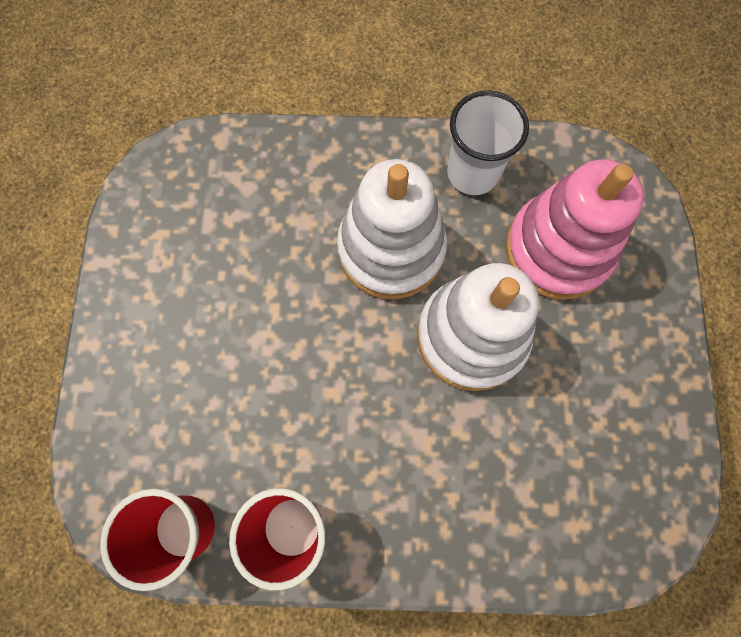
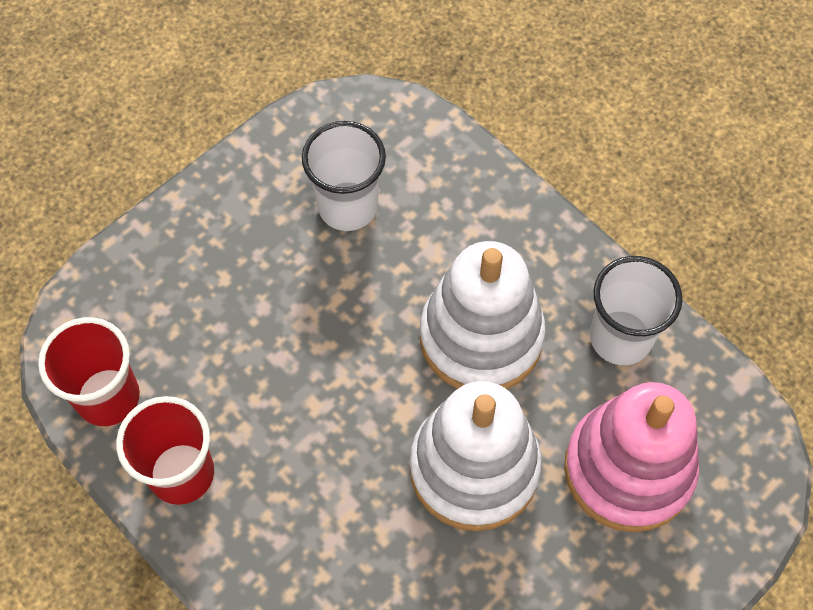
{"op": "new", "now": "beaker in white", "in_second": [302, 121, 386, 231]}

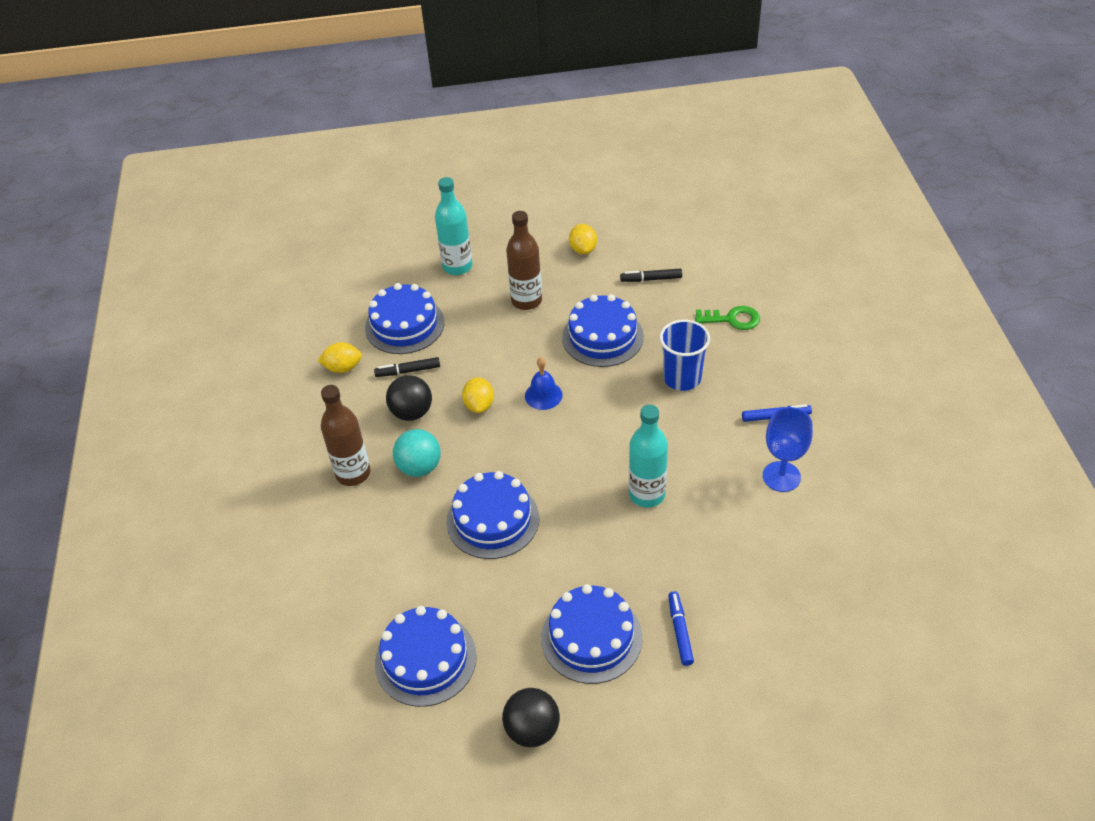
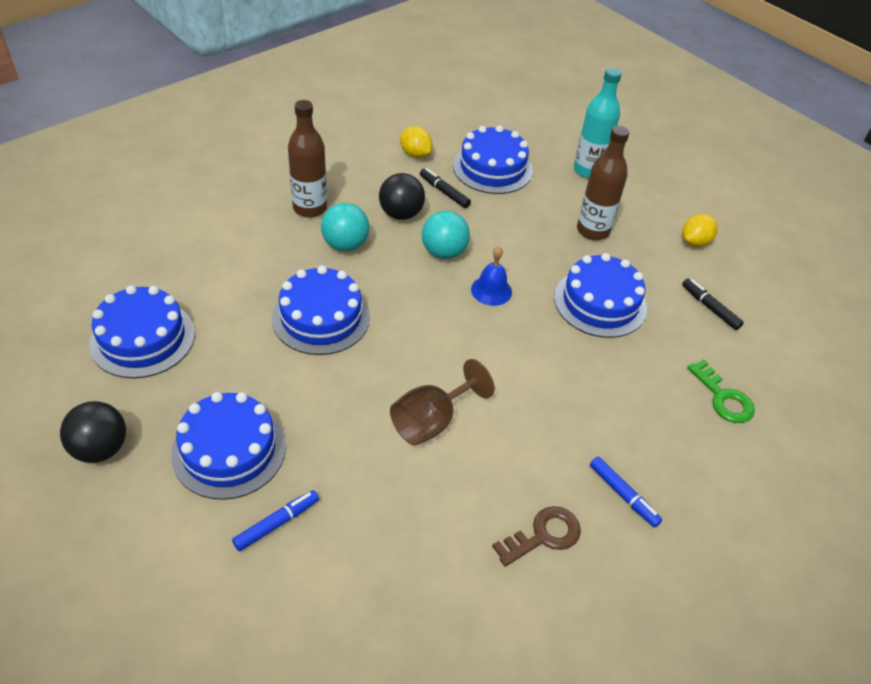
{"op": "gone", "was": "beaker in blue", "in_first": [660, 320, 710, 391]}
{"op": "swapped", "was": "lemon in bright yellow", "now": "ball in teal", "in_first": [462, 377, 494, 413], "in_second": [422, 211, 470, 259]}
{"op": "swapped", "was": "drink bottle in teal", "now": "chalice in dark brown", "in_first": [629, 405, 668, 508], "in_second": [390, 359, 494, 446]}
{"op": "swapped", "was": "chalice in blue", "now": "key in dark brown", "in_first": [763, 407, 813, 492], "in_second": [492, 506, 581, 567]}

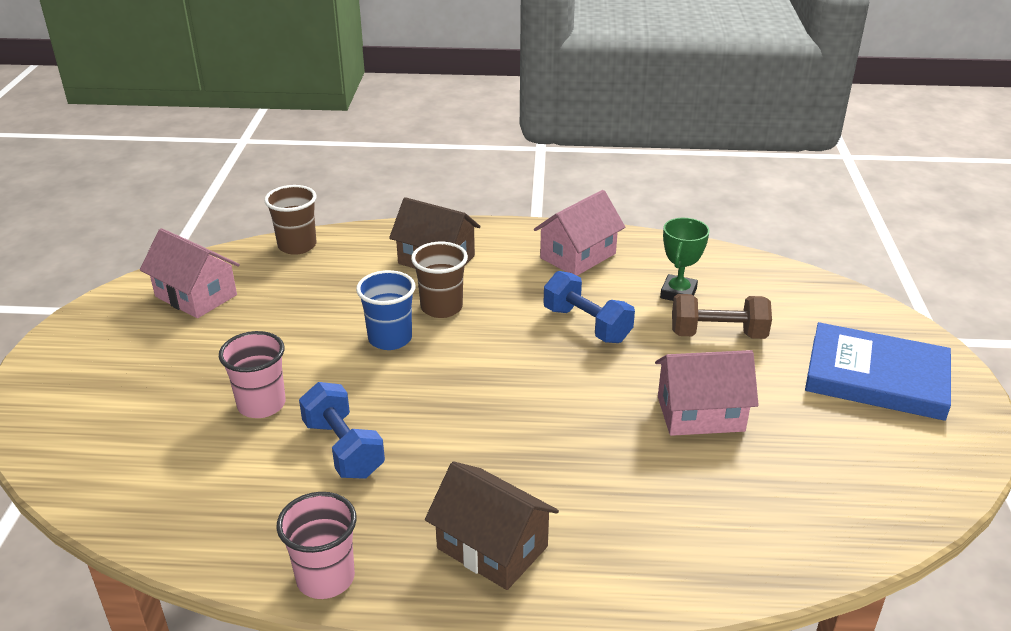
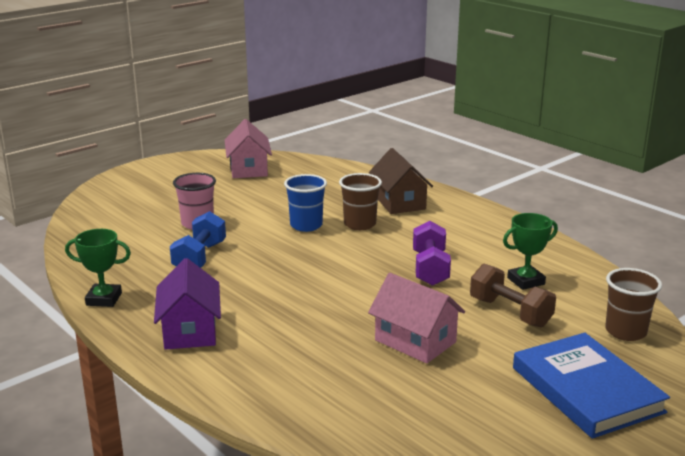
{"op": "shifted", "was": "beaker in dark brown", "in_first": [264, 185, 317, 255], "in_second": [605, 268, 662, 341]}
{"op": "gone", "was": "toy house in pink", "in_first": [534, 190, 625, 276]}
{"op": "repainted", "was": "free weight in blue", "now": "free weight in royal purple", "in_first": [544, 271, 635, 343], "in_second": [413, 221, 451, 286]}
{"op": "repainted", "was": "toy house in dark brown", "now": "toy house in royal purple", "in_first": [425, 461, 559, 590], "in_second": [154, 258, 221, 350]}
{"op": "swapped", "was": "beaker in pink", "now": "award cup in emerald", "in_first": [276, 492, 357, 599], "in_second": [65, 229, 131, 307]}

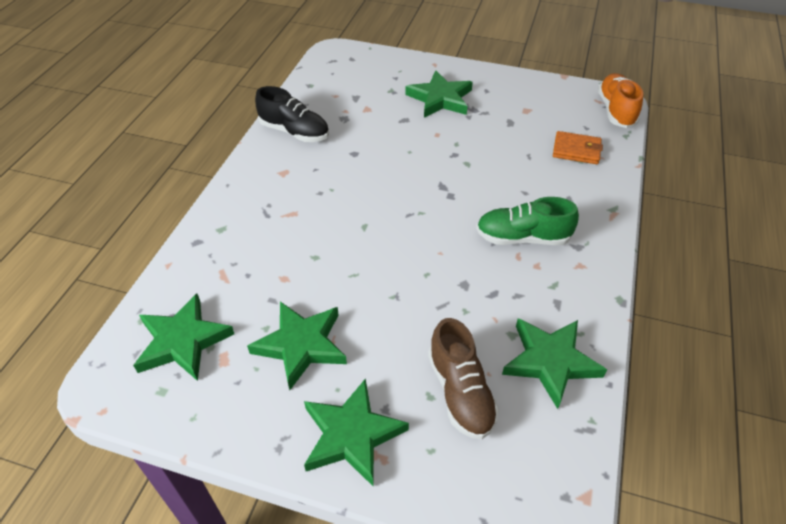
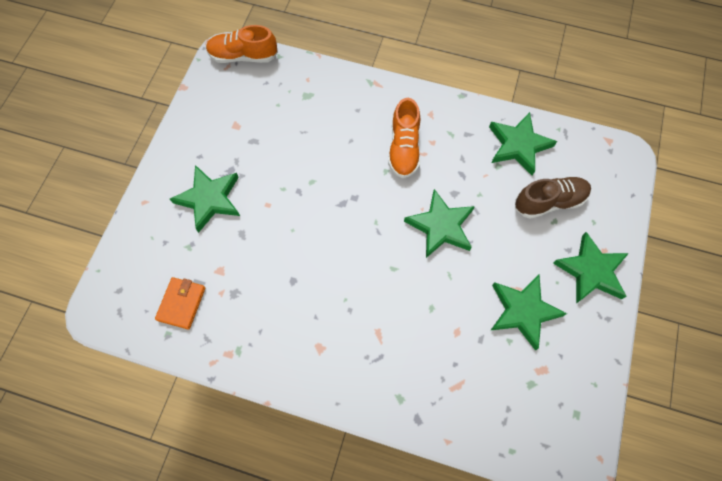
{"op": "gone", "was": "lace-up shoe in ebony", "in_first": [255, 86, 329, 142]}
{"op": "shifted", "was": "wallet in orange", "in_first": [553, 131, 603, 164], "in_second": [155, 277, 205, 330]}
{"op": "repainted", "was": "lace-up shoe in emerald", "now": "lace-up shoe in orange", "in_first": [476, 197, 579, 245], "in_second": [388, 98, 421, 178]}
{"op": "shifted", "was": "star shape in emerald", "in_first": [133, 293, 234, 381], "in_second": [404, 189, 475, 258]}

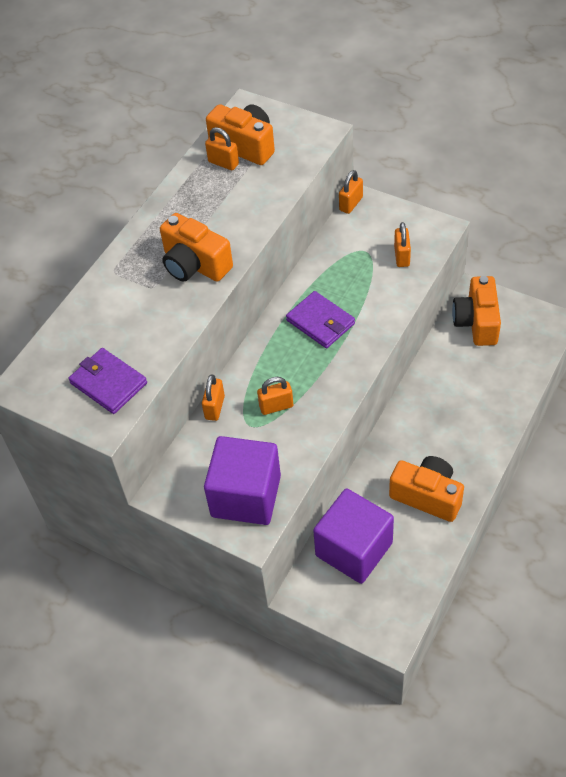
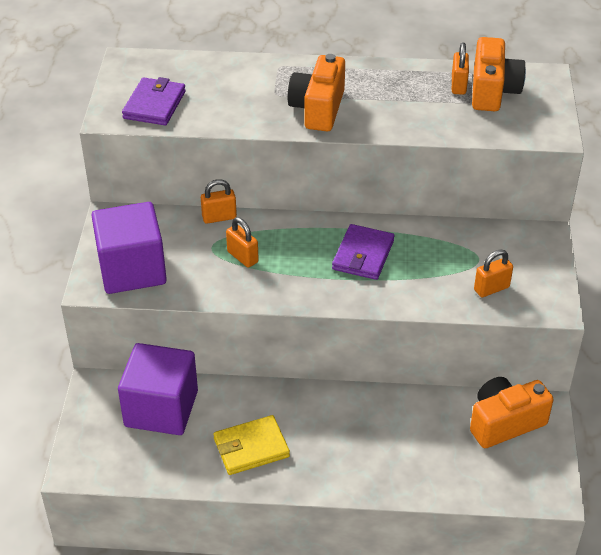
{"op": "gone", "was": "lock in orange", "in_first": [339, 170, 363, 214]}
{"op": "swapped", "was": "camera in orange", "now": "wallet in bright yellow", "in_first": [389, 456, 464, 522], "in_second": [213, 415, 290, 475]}

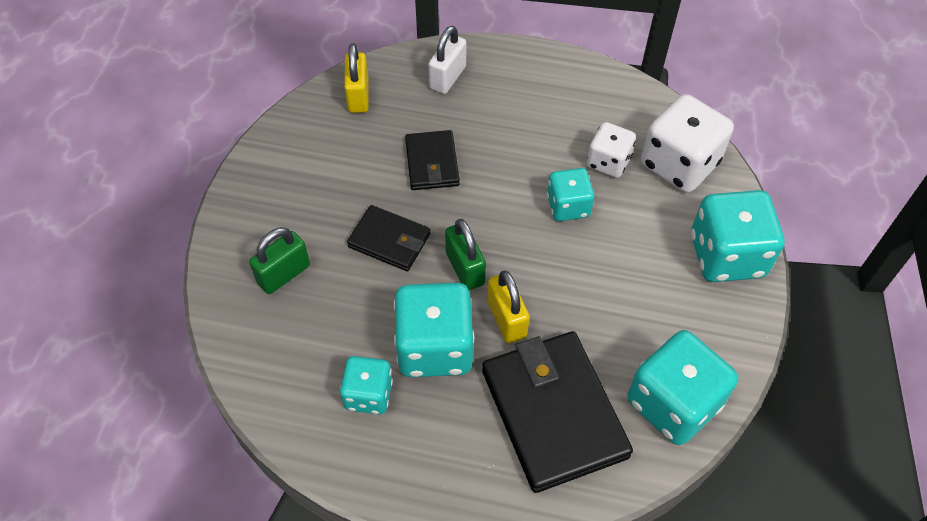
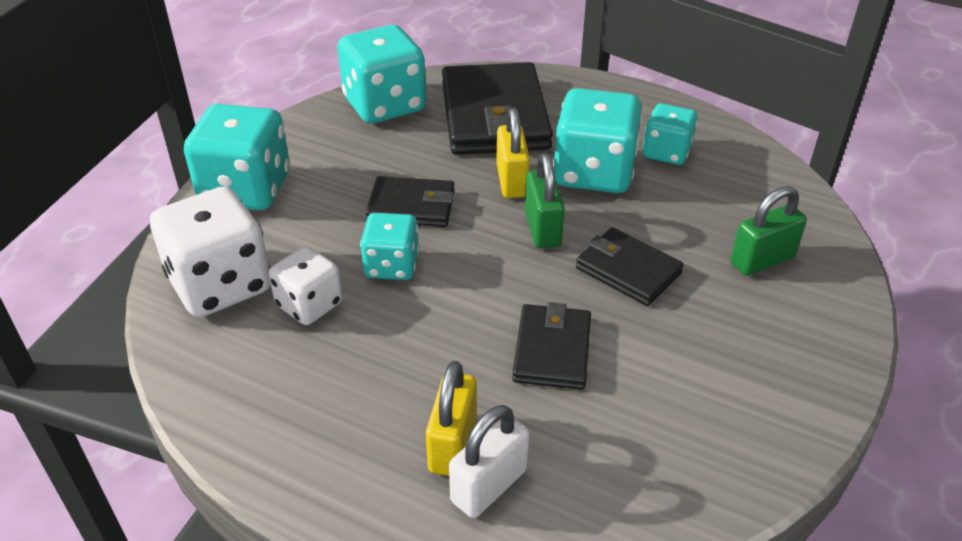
{"op": "shifted", "was": "lock in bright yellow", "in_first": [344, 43, 369, 113], "in_second": [426, 361, 477, 476]}
{"op": "new", "now": "wallet in ebony", "in_second": [366, 176, 455, 227]}

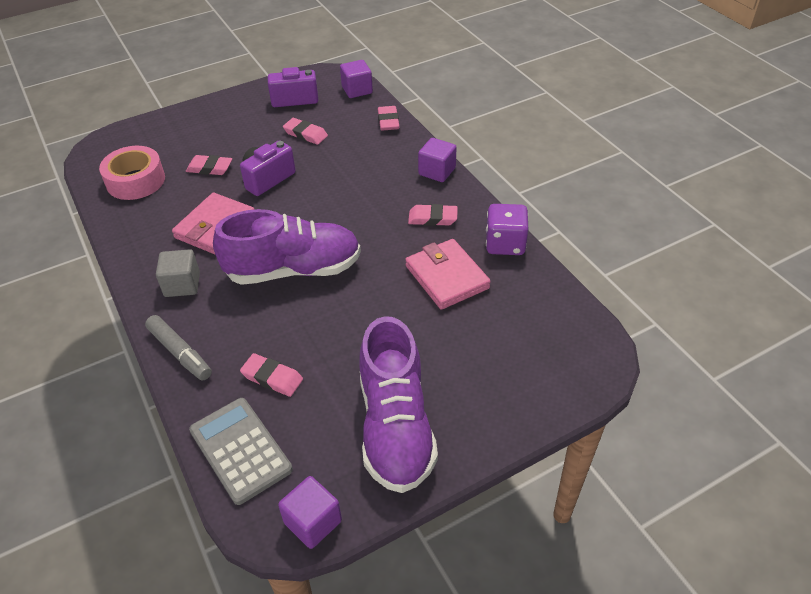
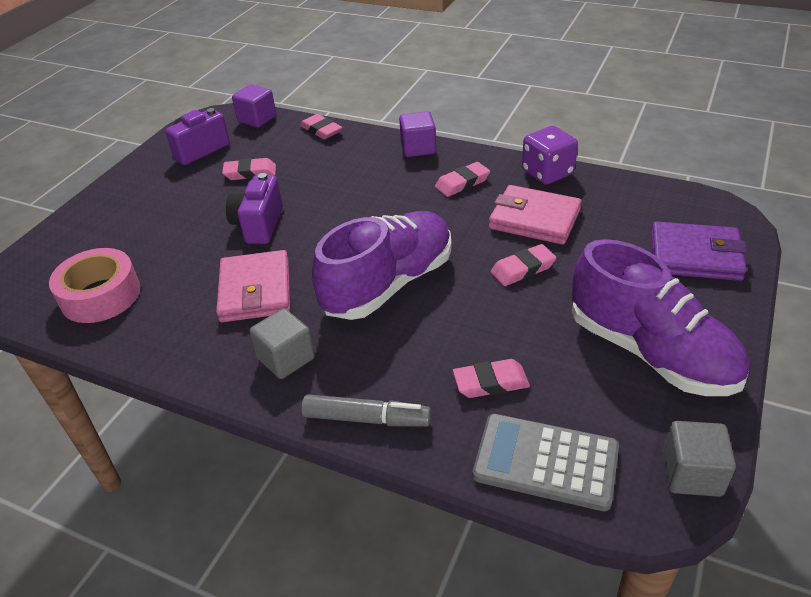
{"op": "shifted", "was": "gum eraser in pink", "in_first": [186, 155, 232, 175], "in_second": [491, 244, 556, 286]}
{"op": "repainted", "was": "block in royal purple", "now": "block in ash-grey", "in_first": [278, 476, 342, 549], "in_second": [663, 421, 736, 497]}
{"op": "new", "now": "wallet in royal purple", "in_second": [651, 221, 748, 281]}

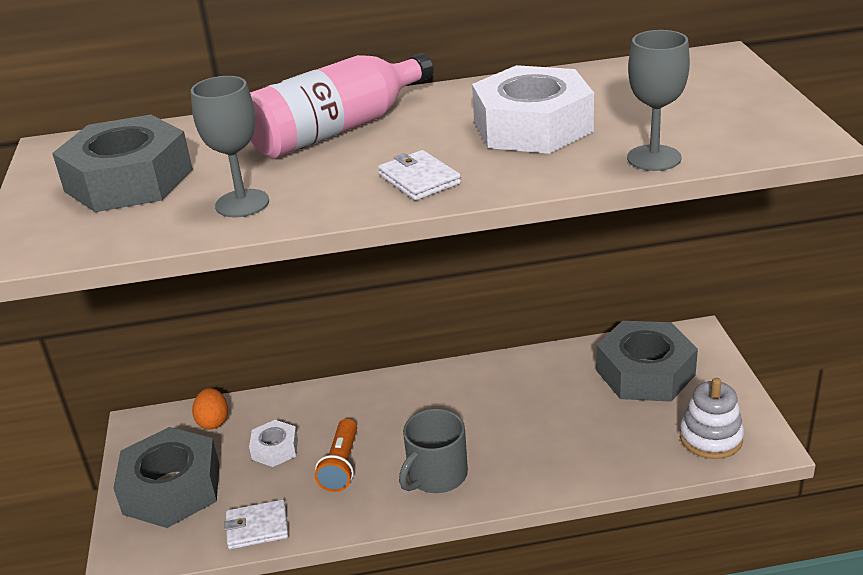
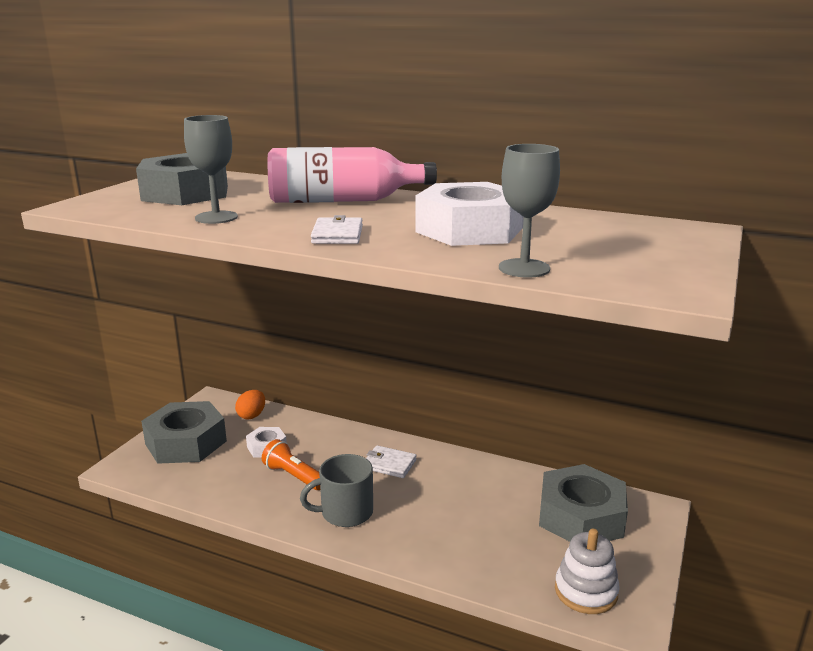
{"op": "rotated", "was": "torch in orange", "in_first": [315, 418, 357, 492], "in_second": [262, 439, 320, 490], "clockwise": 90}
{"op": "shifted", "was": "wallet in white", "in_first": [224, 499, 289, 550], "in_second": [366, 445, 417, 478]}

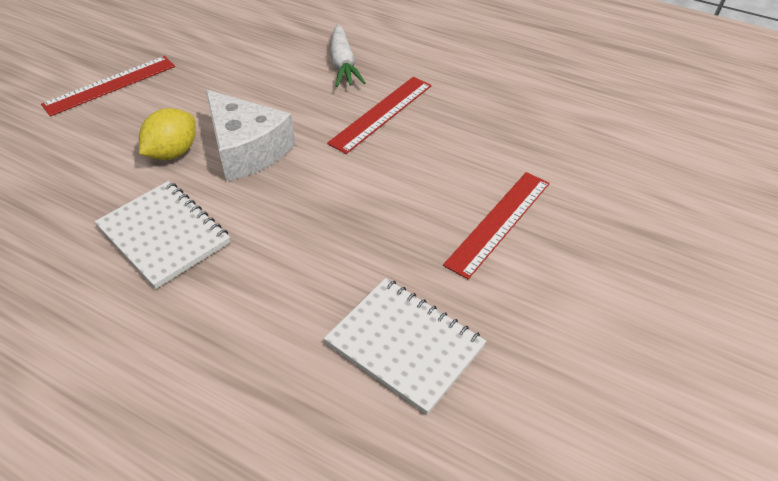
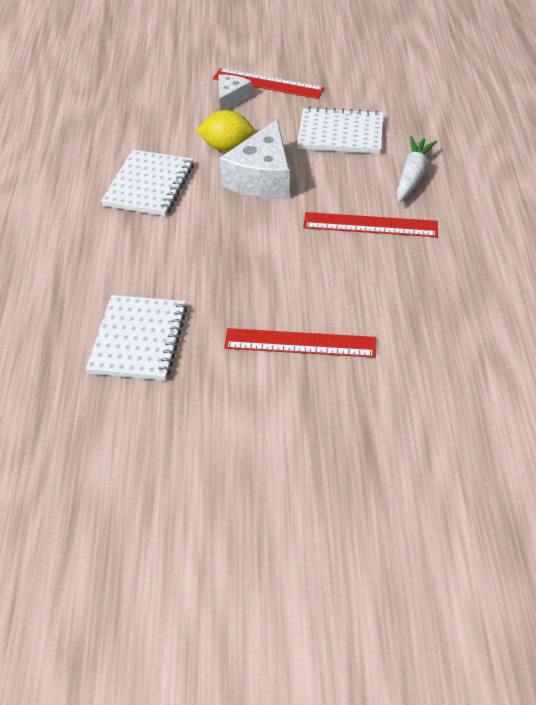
{"op": "rotated", "was": "carrot in white", "in_first": [330, 24, 365, 87], "in_second": [397, 136, 438, 202], "clockwise": 150}
{"op": "new", "now": "piece of cheese in white", "in_second": [218, 75, 252, 111]}
{"op": "new", "now": "exercise book in white", "in_second": [297, 107, 384, 154]}

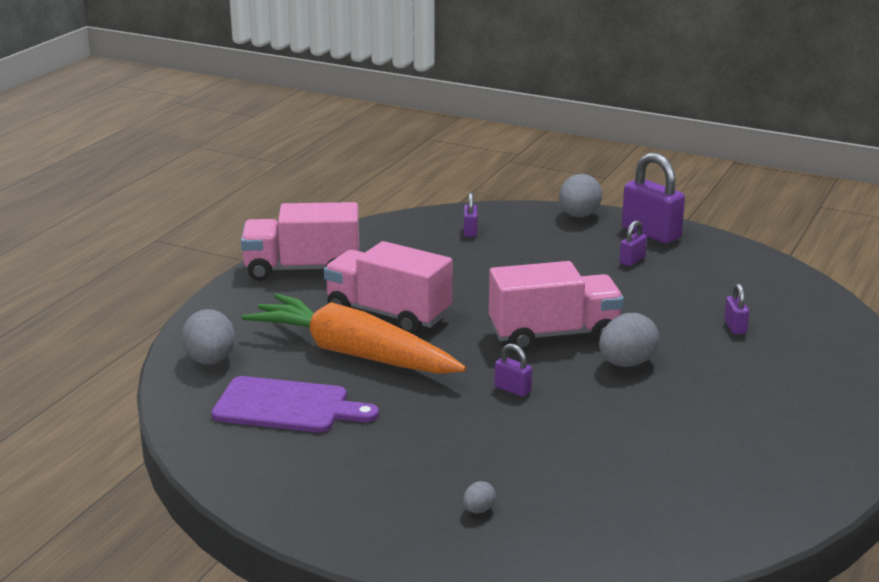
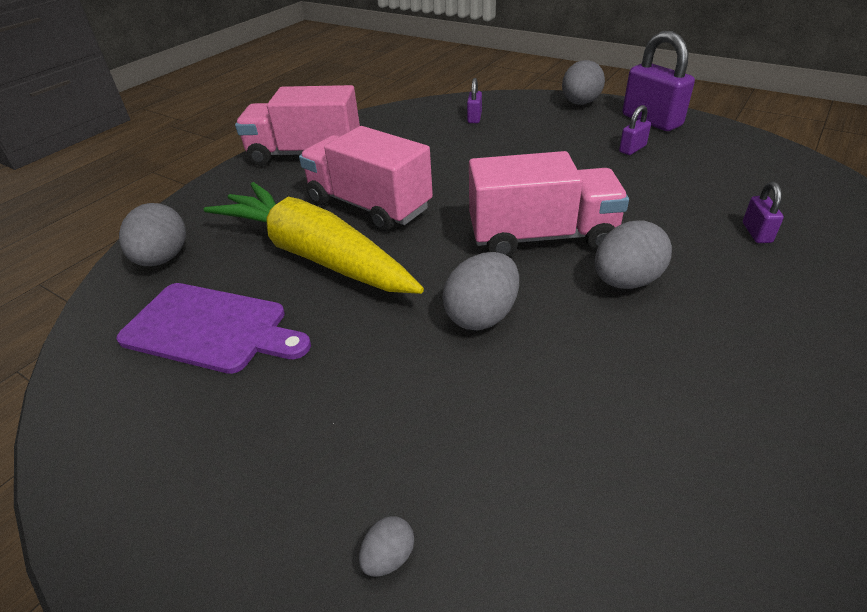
{"op": "repainted", "was": "carrot in orange", "now": "carrot in bright yellow", "in_first": [242, 294, 466, 374], "in_second": [204, 182, 424, 294]}
{"op": "swapped", "was": "lock in royal purple", "now": "egg shape in ash-grey", "in_first": [494, 343, 532, 397], "in_second": [442, 252, 519, 331]}

